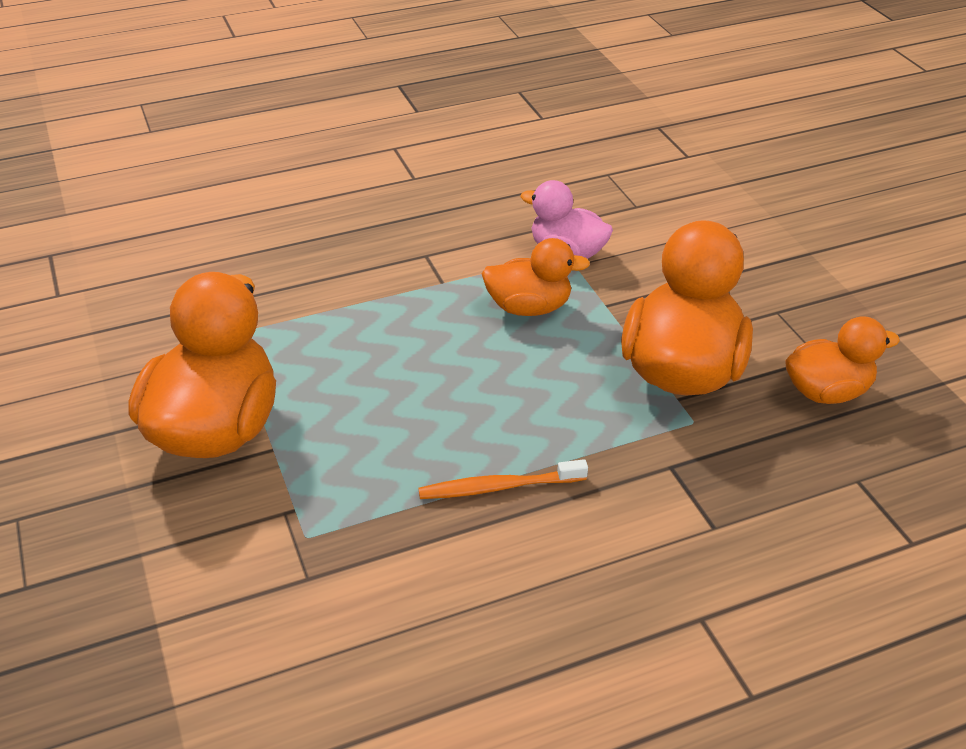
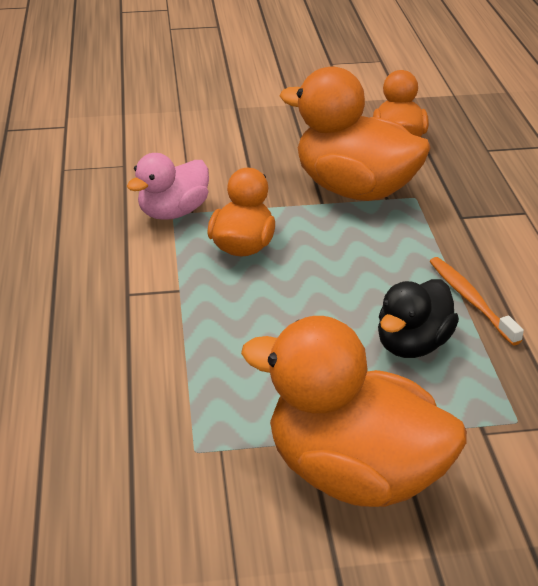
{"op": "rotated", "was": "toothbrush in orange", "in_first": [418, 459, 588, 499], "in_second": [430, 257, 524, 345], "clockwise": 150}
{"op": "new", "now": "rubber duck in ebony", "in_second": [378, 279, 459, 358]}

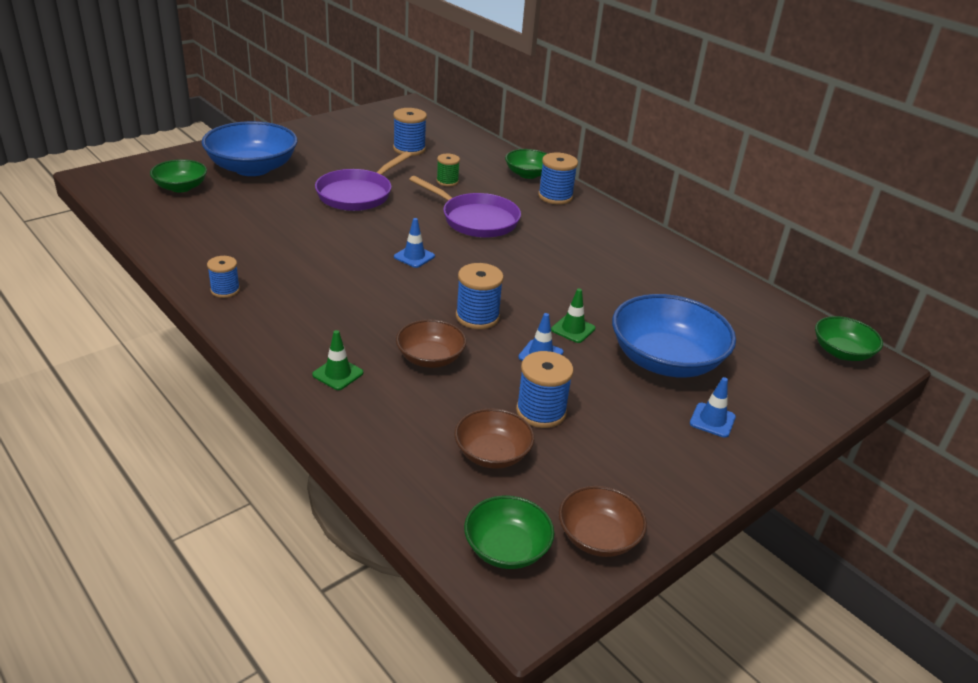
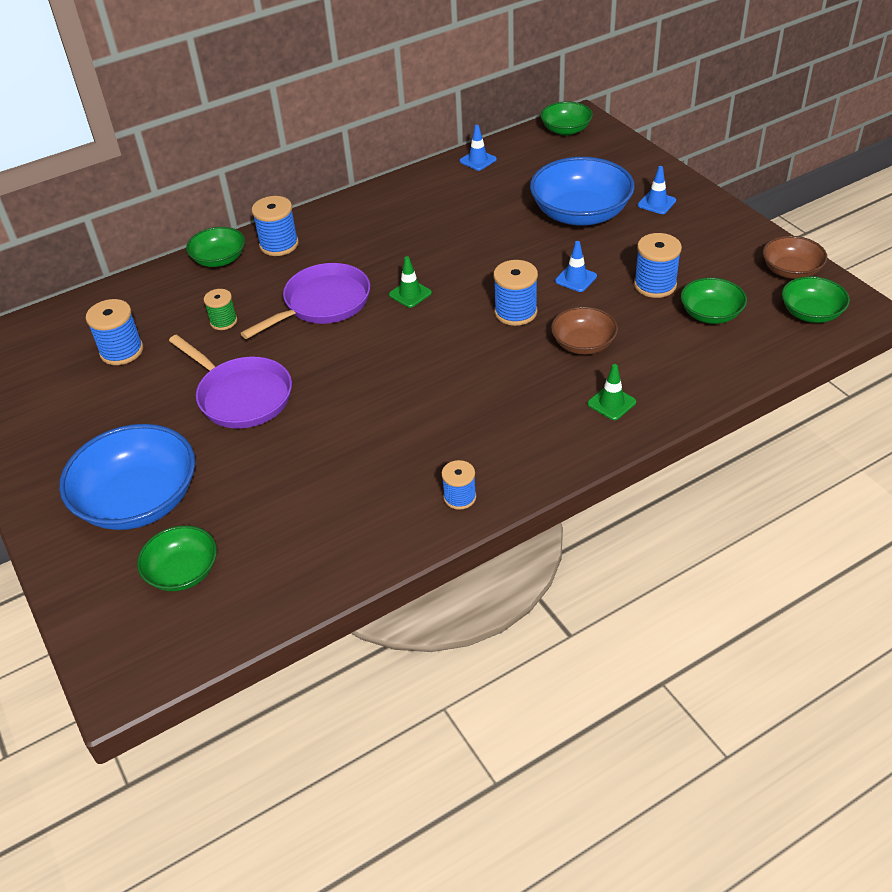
{"op": "shifted", "was": "safety cone in blue", "in_first": [394, 218, 435, 268], "in_second": [460, 125, 497, 171]}
{"op": "shifted", "was": "safety cone in emerald", "in_first": [551, 289, 595, 343], "in_second": [389, 256, 432, 308]}
{"op": "repainted", "was": "serving bowl in dark brown", "now": "serving bowl in emerald", "in_first": [454, 408, 534, 469], "in_second": [681, 277, 747, 324]}

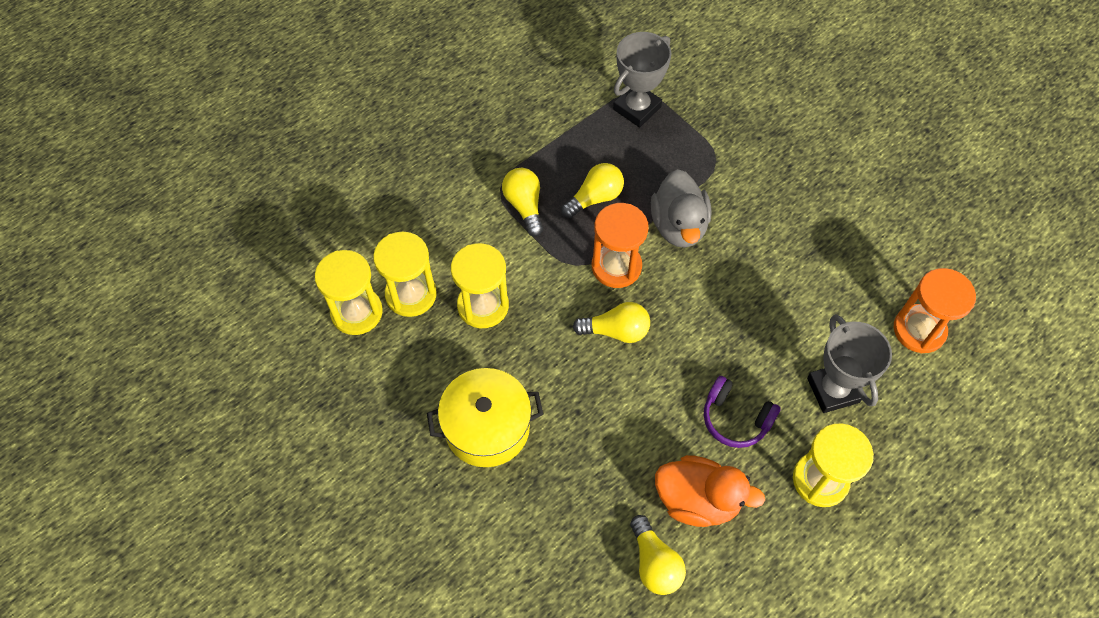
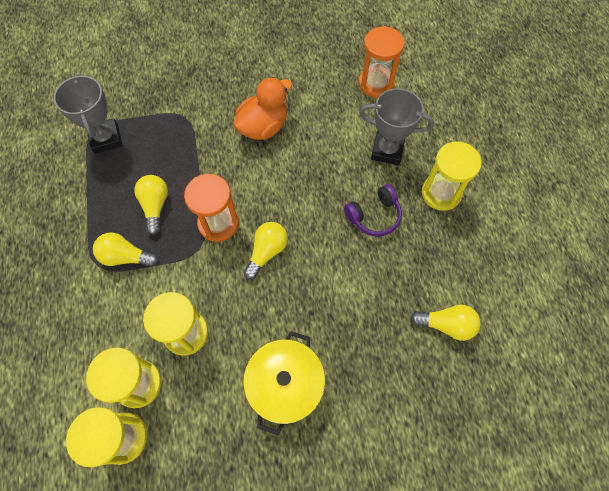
{"op": "gone", "was": "rubber duck in ash-grey", "in_first": [651, 169, 711, 248]}
{"op": "shifted", "was": "rubber duck in orange", "in_first": [655, 455, 765, 527], "in_second": [233, 77, 292, 140]}

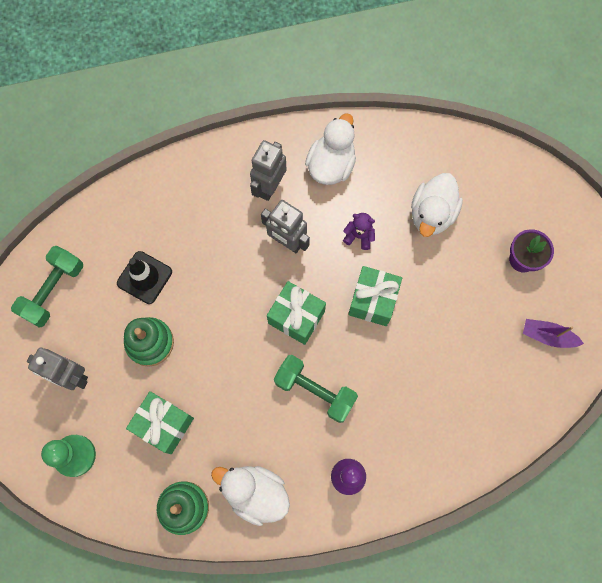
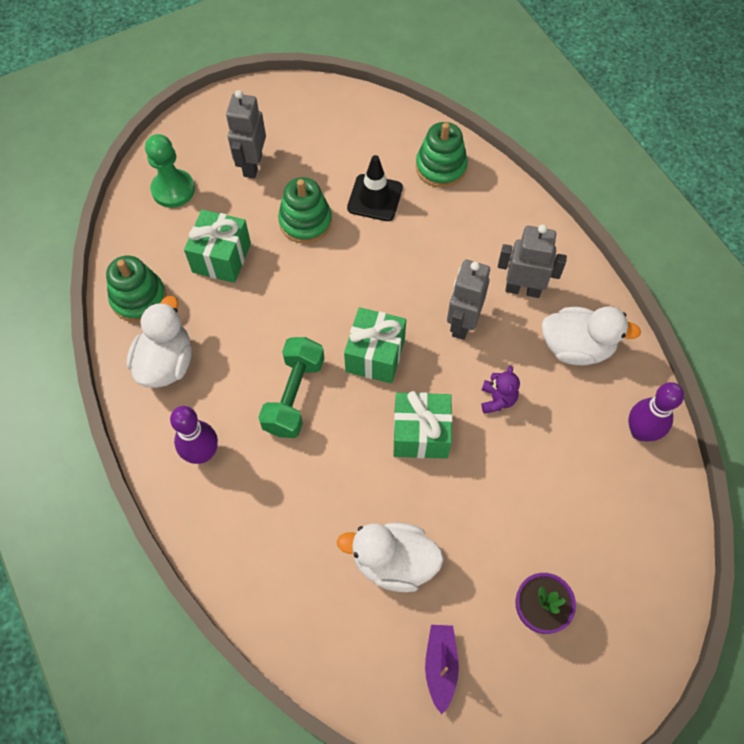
{"op": "shifted", "was": "rubber duck in white", "in_first": [411, 173, 463, 237], "in_second": [337, 522, 444, 592]}
{"op": "gone", "was": "free weight in emerald", "in_first": [11, 246, 83, 328]}
{"op": "new", "now": "ring stacker in emerald", "in_second": [416, 122, 468, 188]}
{"op": "new", "now": "tenpin in royal purple", "in_second": [628, 382, 684, 441]}

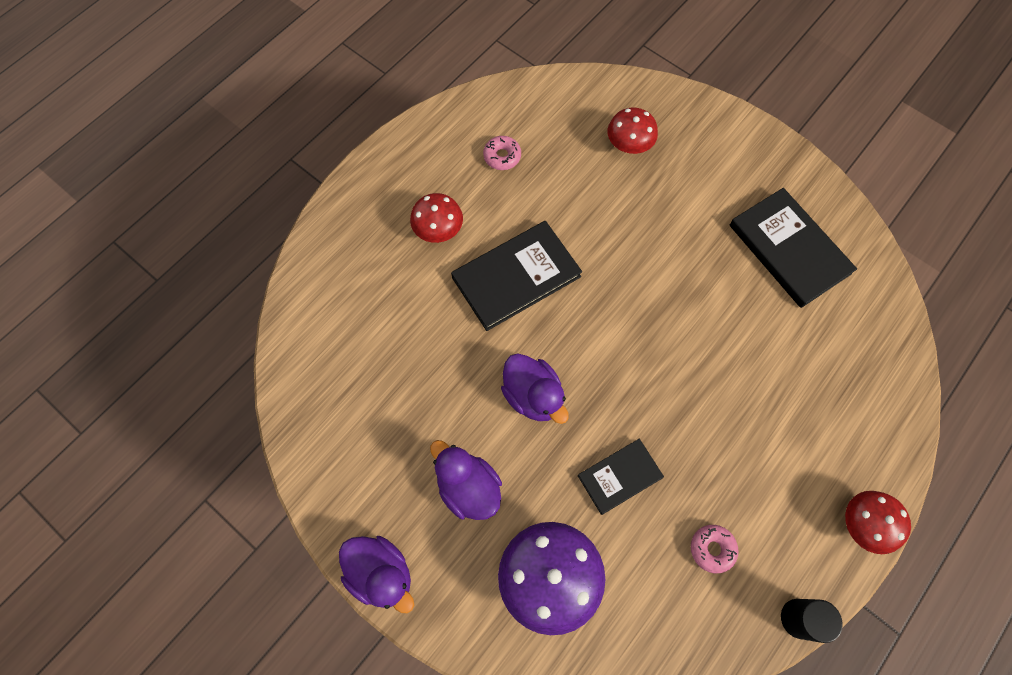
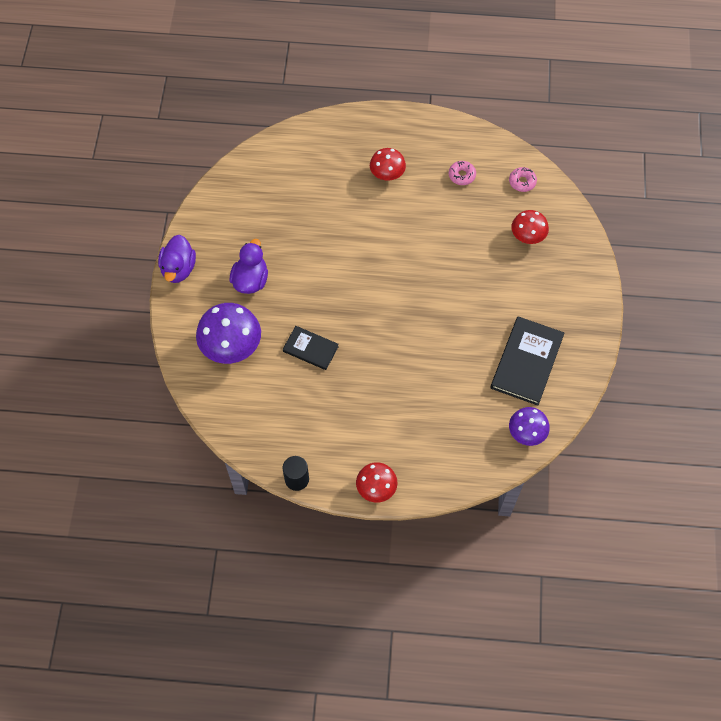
{"op": "gone", "was": "book in ebony", "in_first": [451, 221, 582, 331]}
{"op": "gone", "was": "rubber duck in royal purple", "in_first": [501, 353, 569, 424]}
{"op": "shifted", "was": "donut in pink", "in_first": [691, 525, 739, 573], "in_second": [509, 167, 537, 192]}
{"op": "new", "now": "toadstool in royal purple", "in_second": [509, 407, 550, 446]}

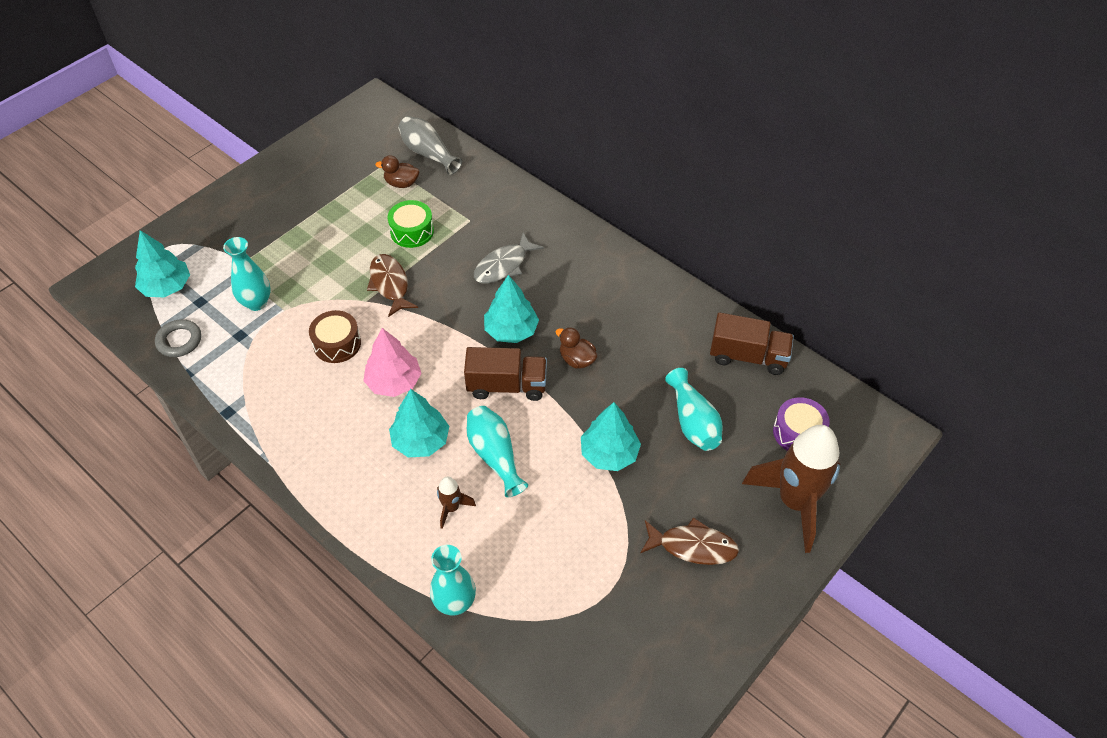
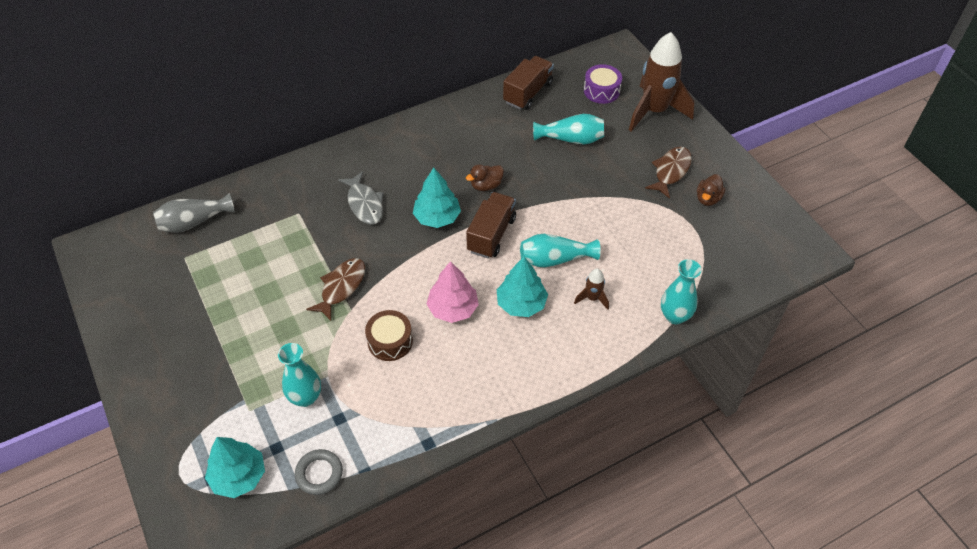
{"op": "shifted", "was": "rubber duck in dark brown", "in_first": [375, 155, 419, 188], "in_second": [697, 174, 726, 206]}
{"op": "gone", "was": "snare drum in emerald", "in_first": [388, 200, 434, 248]}
{"op": "rotated", "was": "fish in dark brown", "in_first": [367, 254, 418, 317], "in_second": [306, 258, 365, 321], "clockwise": 120}
{"op": "gone", "was": "toy tree in teal", "in_first": [581, 402, 641, 471]}

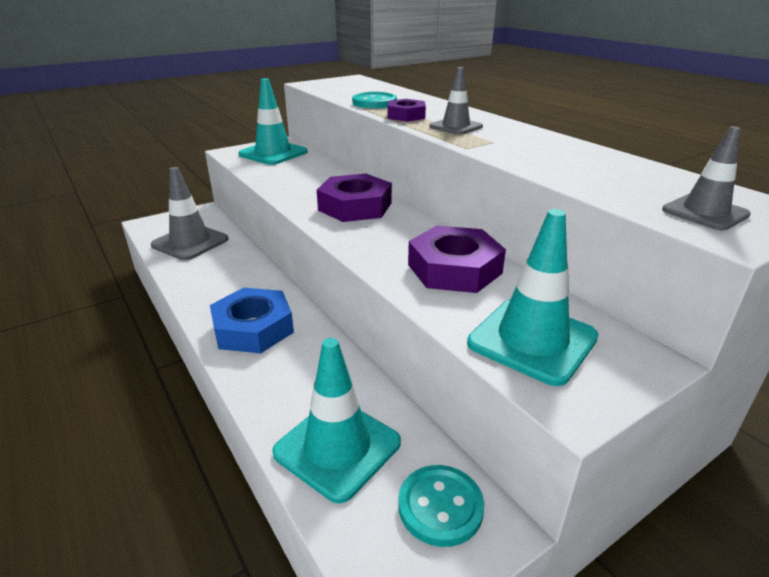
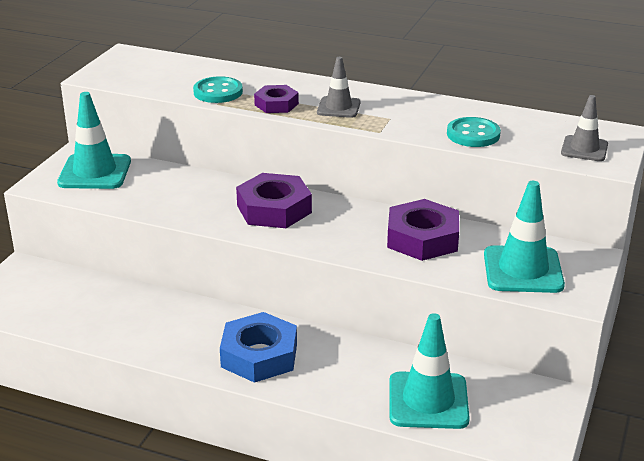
{"op": "gone", "was": "safety cone in ash-grey", "in_first": [151, 167, 228, 260]}
{"op": "shifted", "was": "sewing button in teal", "in_first": [398, 465, 484, 547], "in_second": [447, 117, 501, 147]}

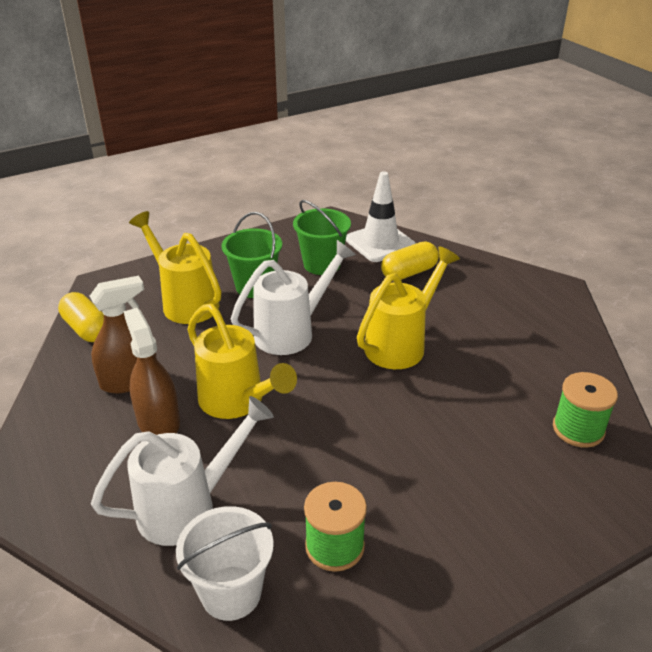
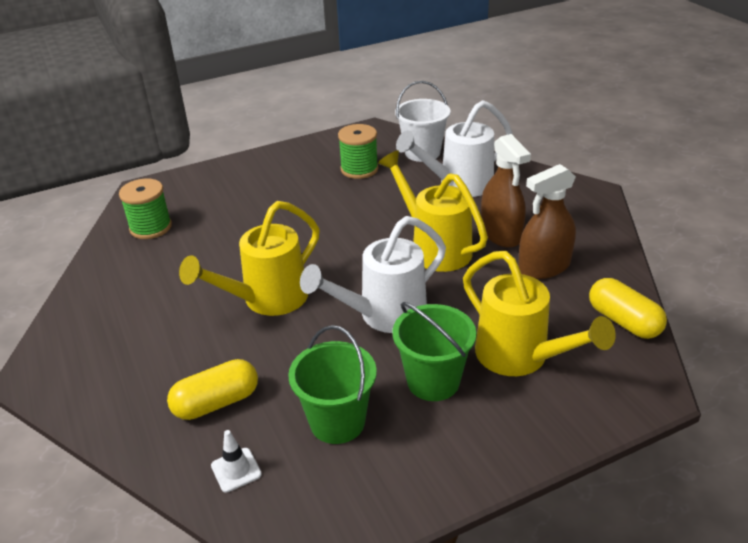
{"op": "scaled", "was": "safety cone in white", "in_first": [346, 171, 416, 262], "in_second": [211, 430, 262, 493], "ratio": 0.46}

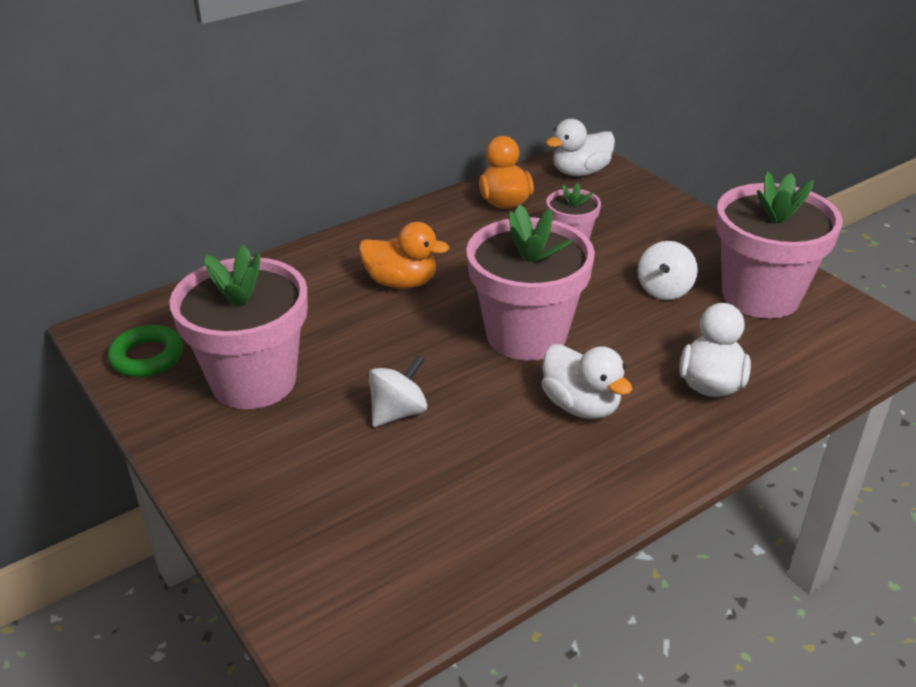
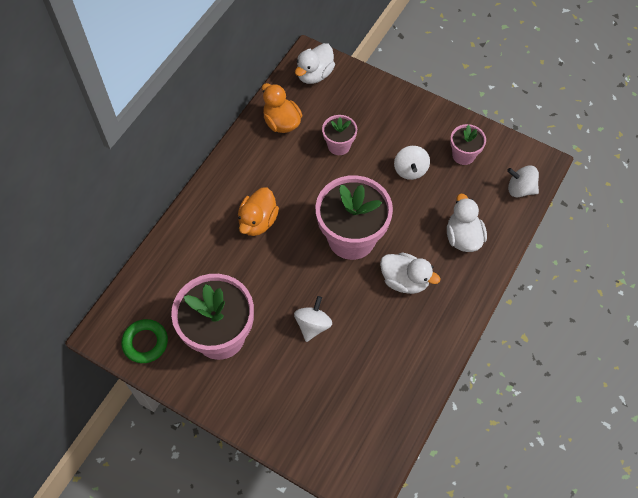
{"op": "scaled", "was": "potted plant in pink", "in_first": [716, 171, 843, 319], "in_second": [450, 124, 486, 165], "ratio": 0.5}
{"op": "rotated", "was": "rubber duck in orange", "in_first": [359, 222, 449, 289], "in_second": [238, 187, 279, 236], "clockwise": 120}
{"op": "new", "now": "spinning top in white", "in_second": [507, 166, 539, 197]}

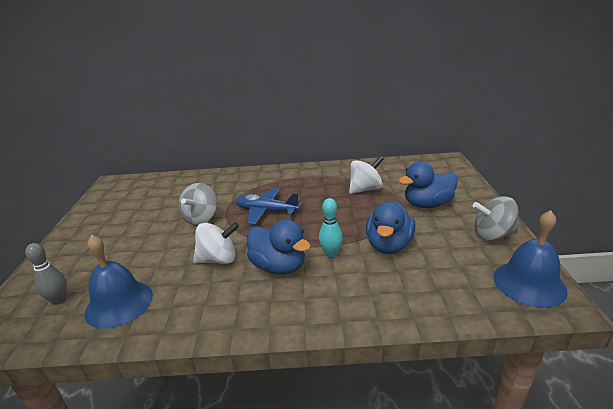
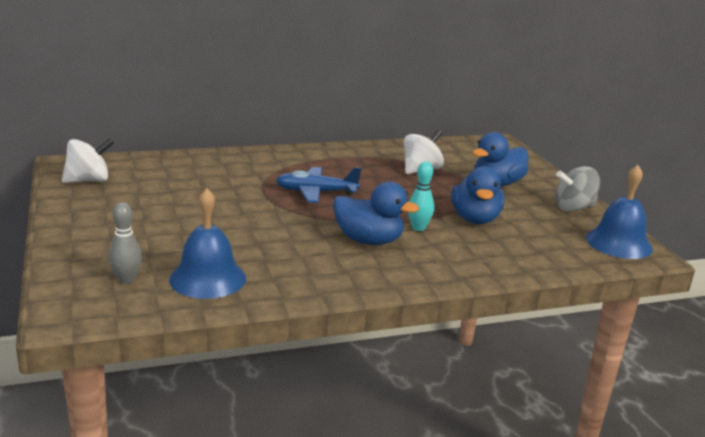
{"op": "gone", "was": "spinning top in ash-grey", "in_first": [178, 183, 217, 225]}
{"op": "shifted", "was": "spinning top in white", "in_first": [193, 222, 239, 264], "in_second": [62, 138, 114, 183]}

